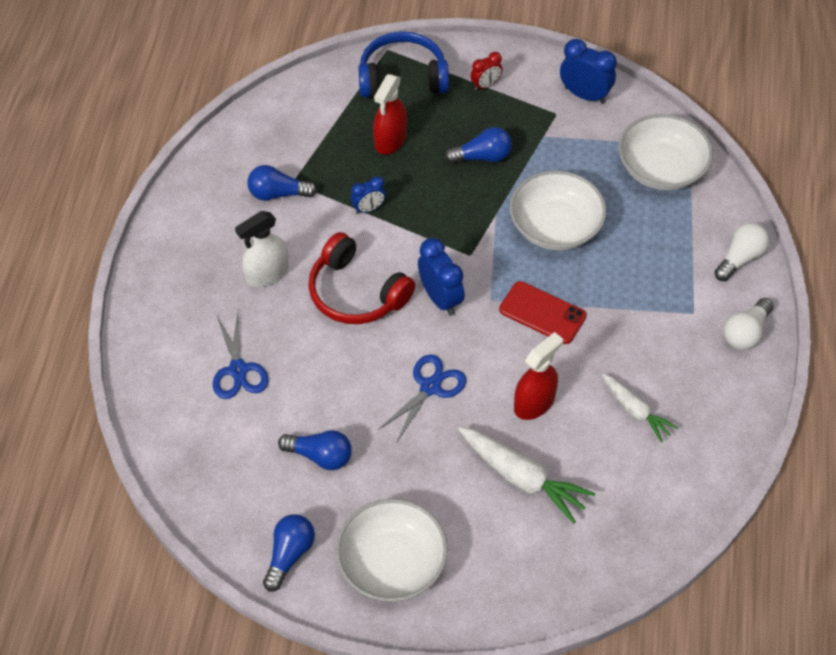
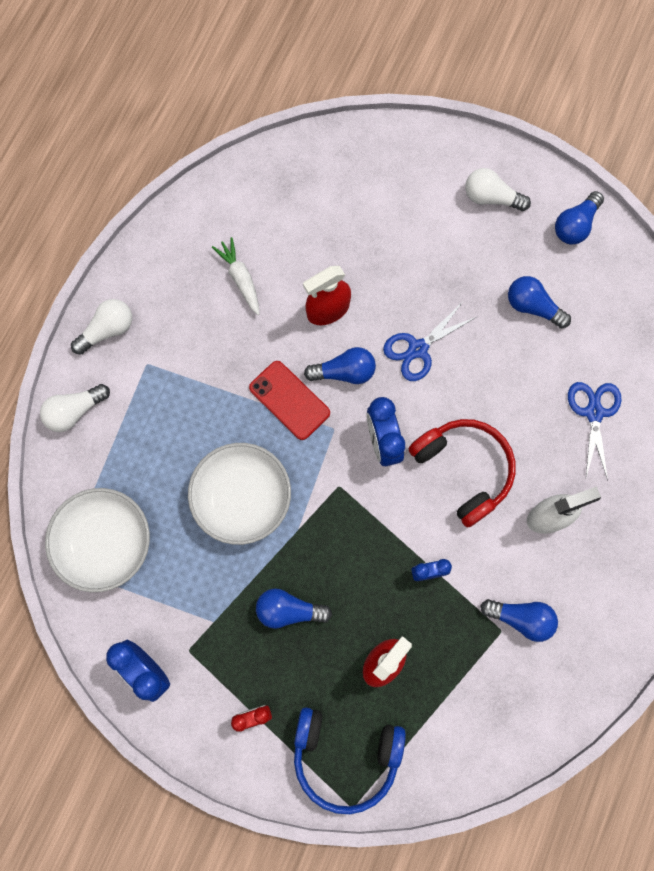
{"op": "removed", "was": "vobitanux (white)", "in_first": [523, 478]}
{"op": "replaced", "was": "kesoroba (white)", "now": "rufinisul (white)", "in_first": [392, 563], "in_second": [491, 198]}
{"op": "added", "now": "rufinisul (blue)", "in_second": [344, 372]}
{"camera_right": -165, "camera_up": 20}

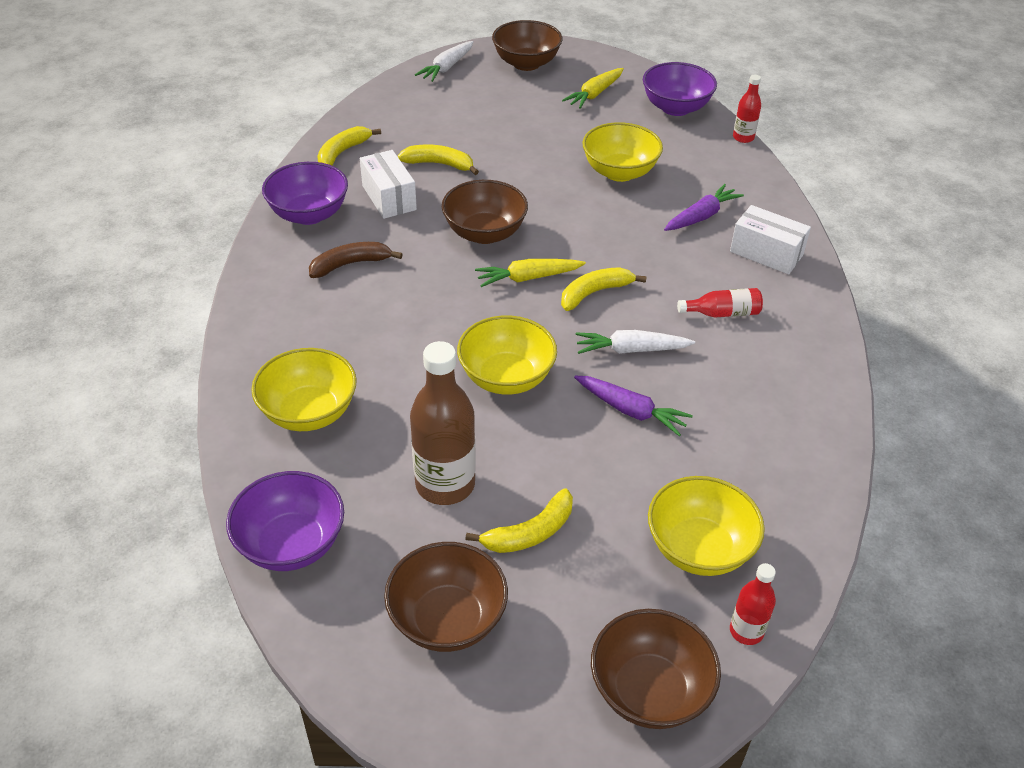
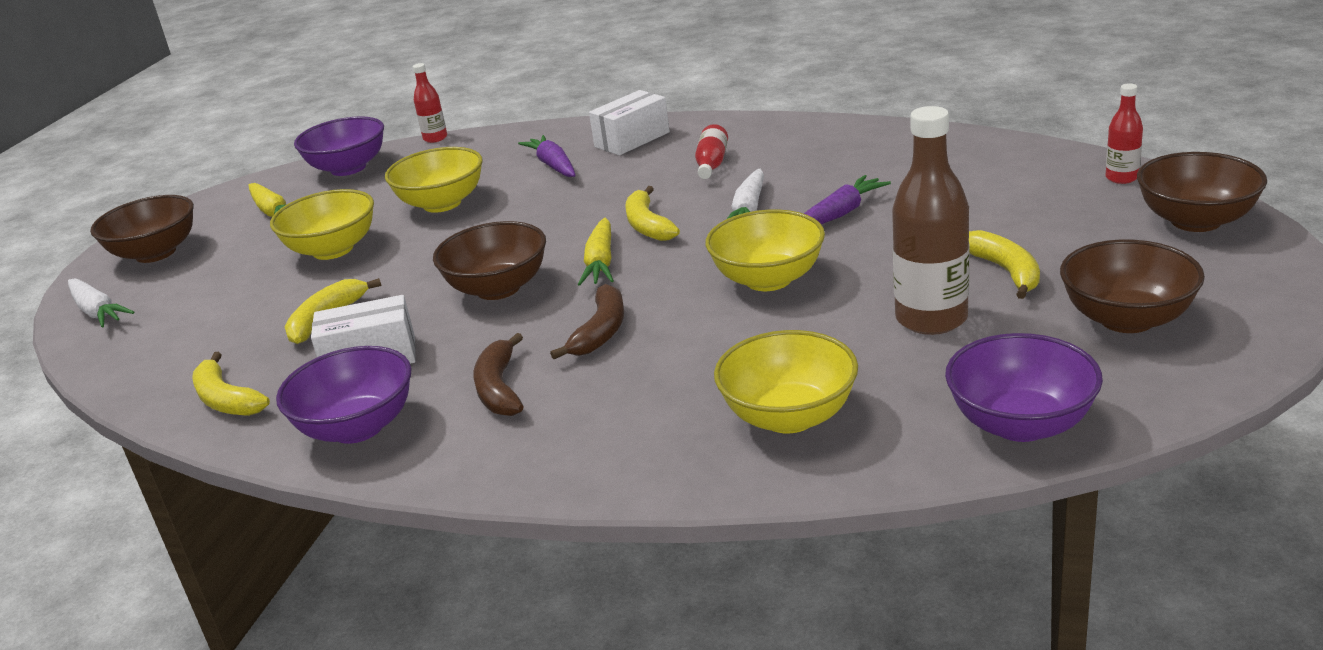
{"op": "moved", "was": "kesoroba (yellow)", "in_first": [699, 549], "in_second": [333, 250]}
{"op": "added", "now": "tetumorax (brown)", "in_second": [601, 331]}
{"camera_right": -70, "camera_up": -15}

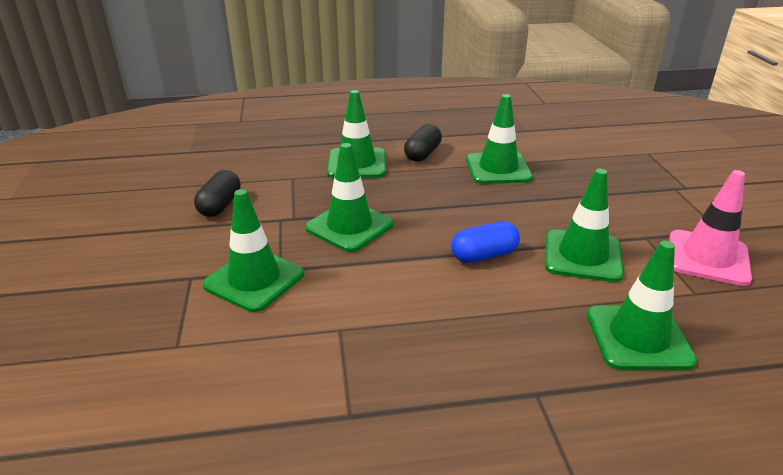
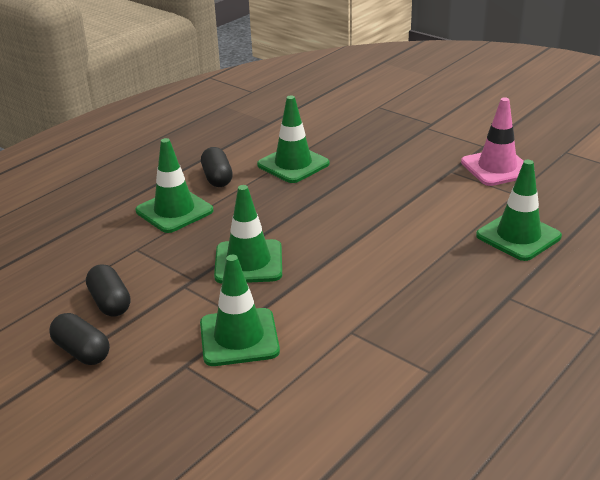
{"op": "removed", "was": "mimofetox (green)", "in_first": [582, 256]}
{"op": "removed", "was": "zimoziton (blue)", "in_first": [484, 255]}
{"op": "added", "now": "zimoziton (black)", "in_second": [82, 351]}
{"camera_right": -40, "camera_up": 0}

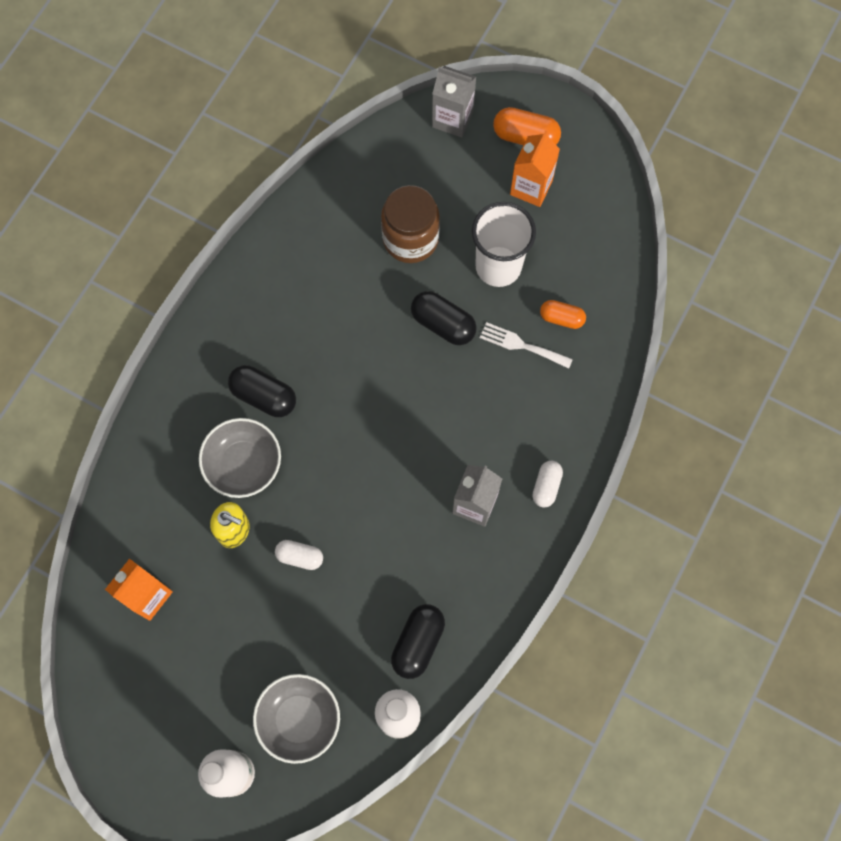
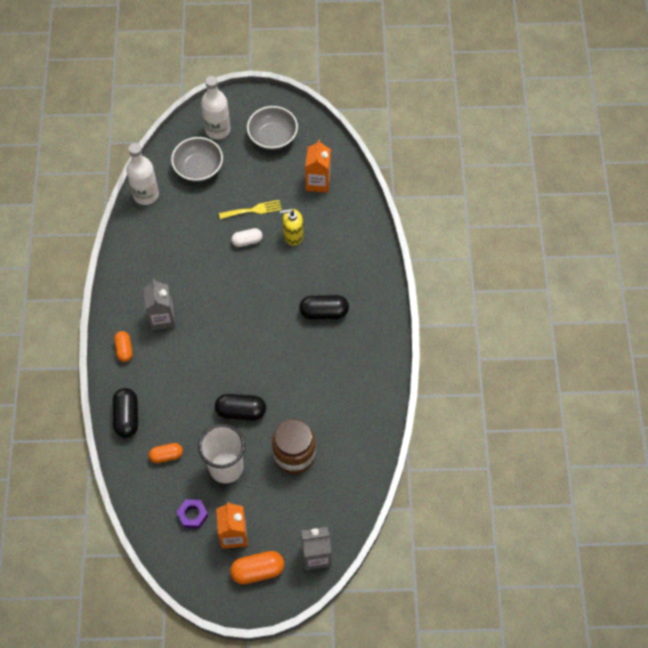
{"op": "removed", "was": "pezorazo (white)", "in_first": [521, 345]}
{"op": "moved", "was": "kesoroba (grey)", "in_first": [243, 464], "in_second": [273, 137]}
{"op": "recoloured", "was": "zimoziton (white)", "now": "zimoziton (orange)", "in_first": [546, 486], "in_second": [124, 349]}
{"op": "moved", "was": "zimoziton (black)", "in_first": [418, 643], "in_second": [127, 417]}
{"op": "added", "now": "pezorazo (yellow)", "in_second": [253, 210]}
{"op": "added", "now": "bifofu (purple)", "in_second": [192, 515]}
{"camera_right": 150, "camera_up": -10}

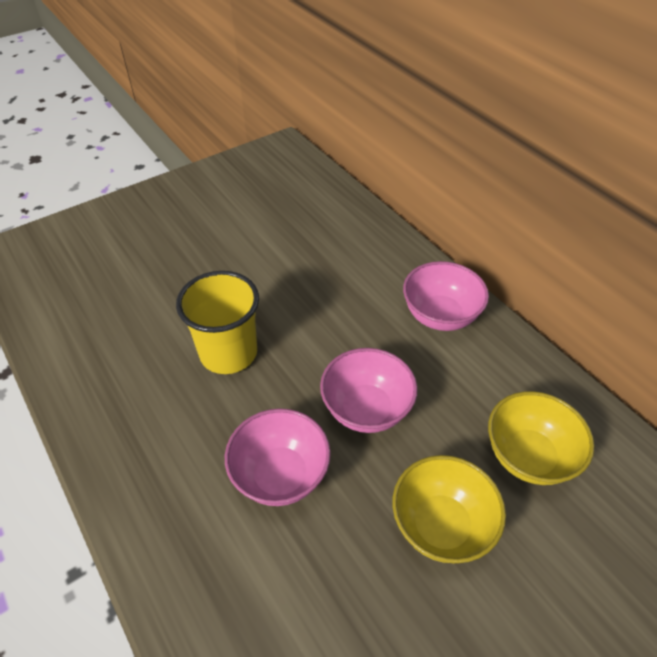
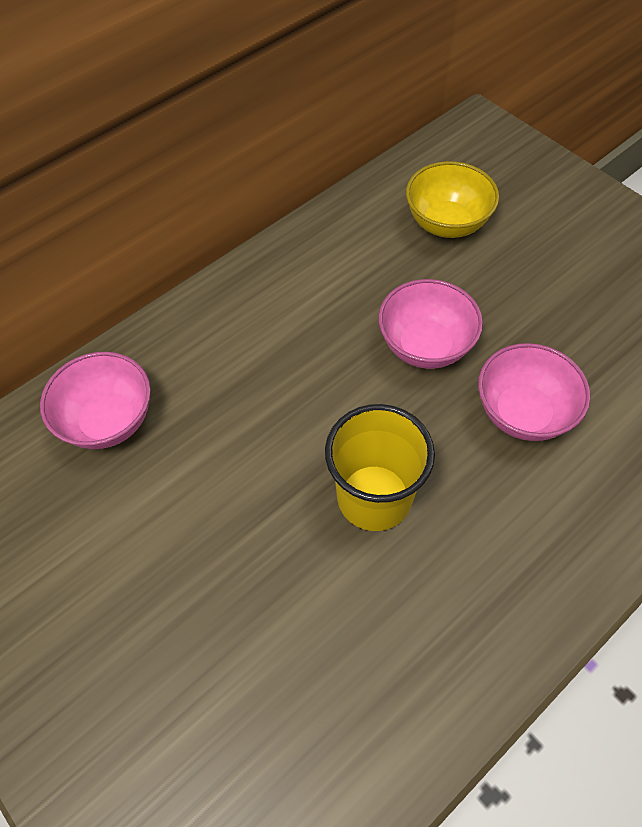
{"op": "moved", "was": "kesoroba (pink)", "in_first": [440, 315], "in_second": [108, 420]}
{"op": "removed", "was": "kesoroba (yellow)", "in_first": [441, 525]}
{"camera_right": -95, "camera_up": 10}

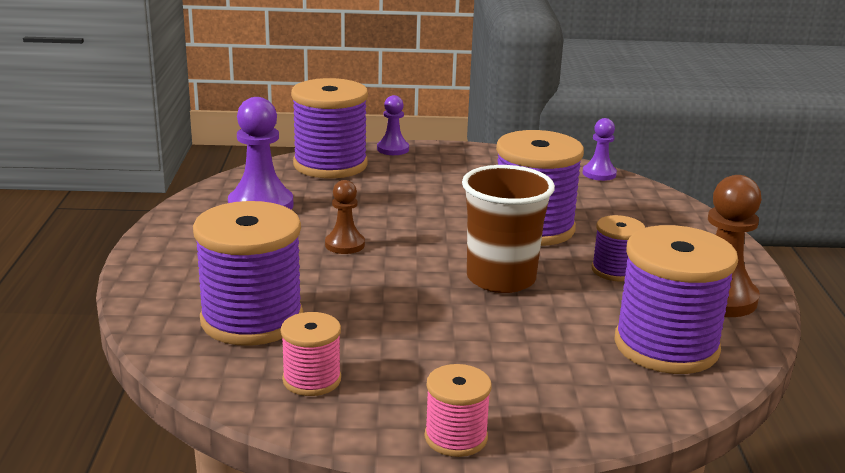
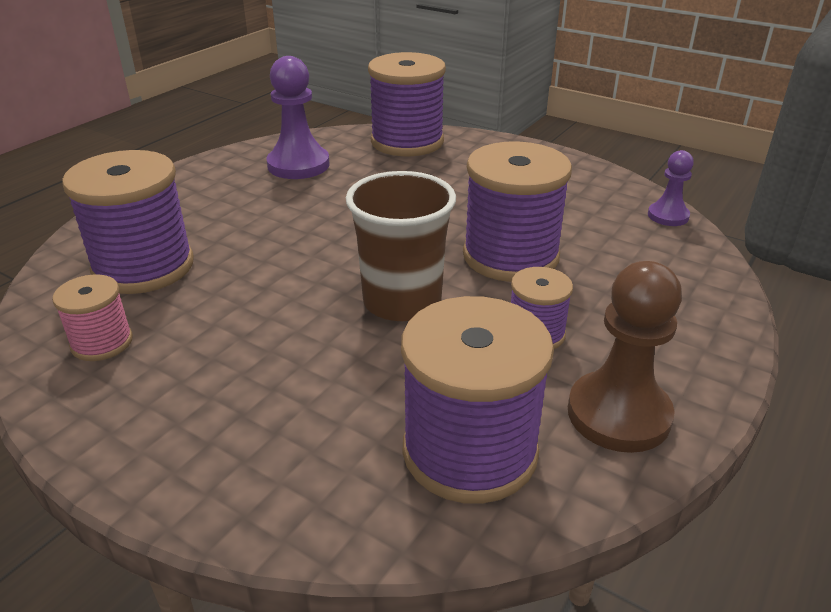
{"op": "removed", "was": "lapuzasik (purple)", "in_first": [393, 149]}
{"op": "removed", "was": "lapuzasik (brown)", "in_first": [345, 245]}
{"op": "removed", "was": "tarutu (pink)", "in_first": [456, 437]}
{"camera_right": 35, "camera_up": 10}

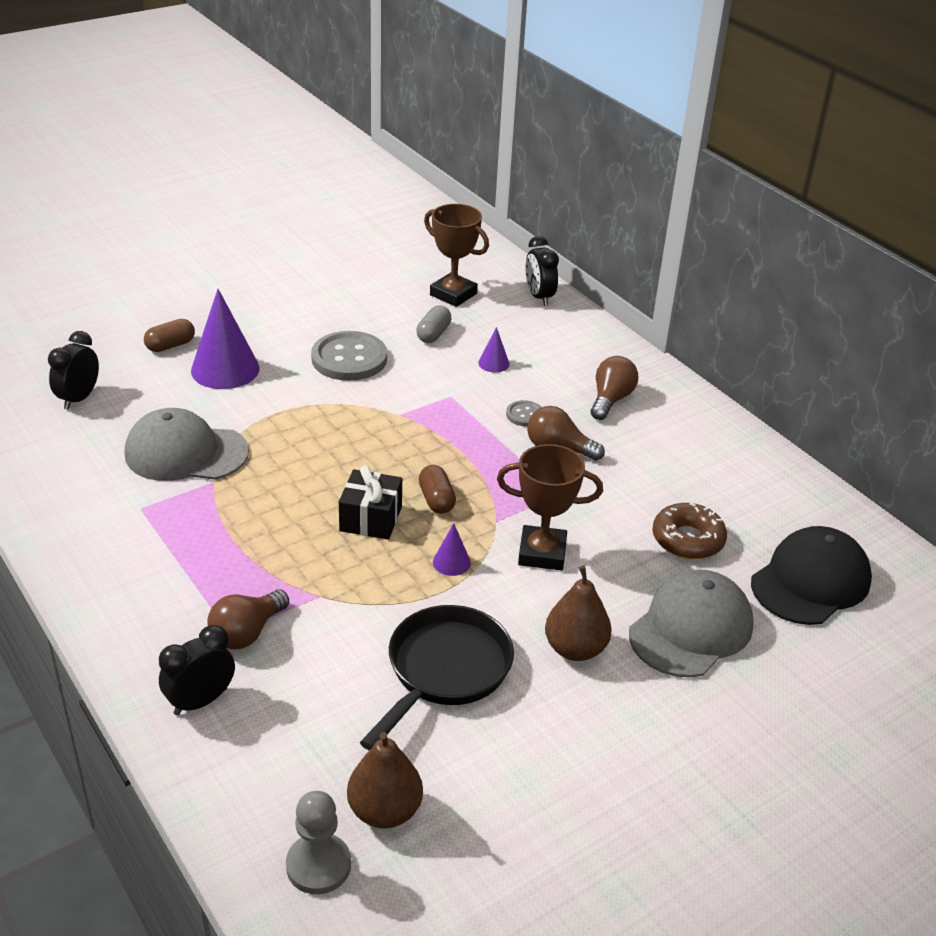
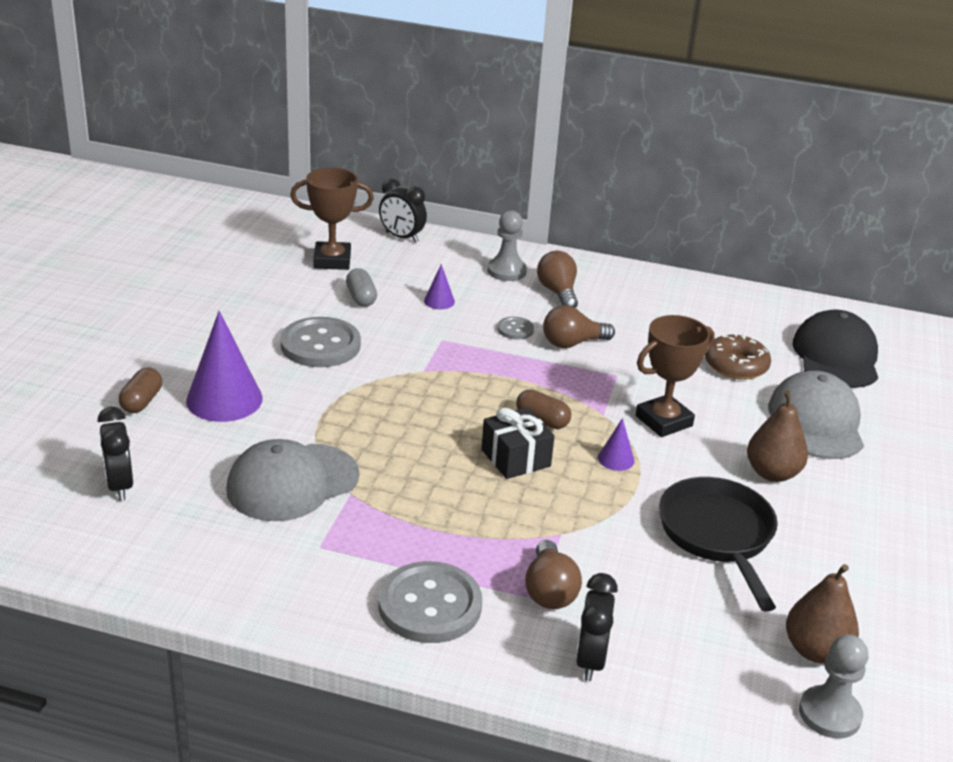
{"op": "added", "now": "lapuzasik (grey)", "in_second": [506, 271]}
{"op": "added", "now": "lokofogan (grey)", "in_second": [430, 605]}
{"camera_right": -40, "camera_up": -5}

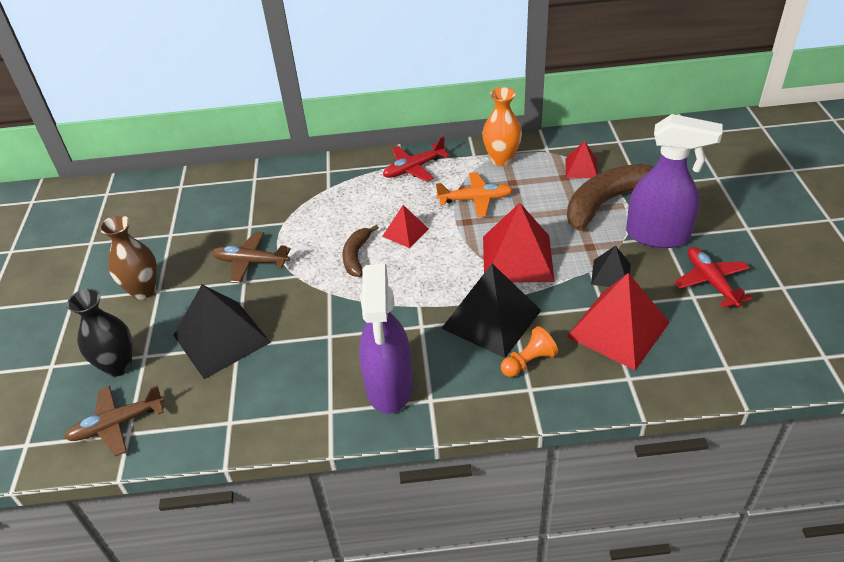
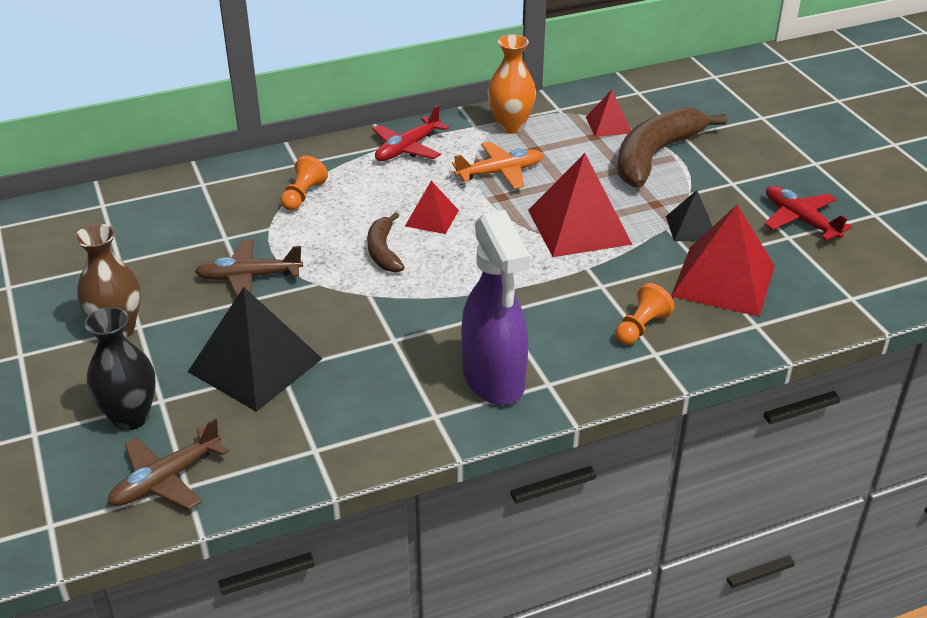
{"op": "removed", "was": "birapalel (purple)", "in_first": [658, 236]}
{"op": "removed", "was": "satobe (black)", "in_first": [491, 319]}
{"op": "added", "now": "lapuzasik (orange)", "in_second": [303, 195]}
{"camera_right": -20, "camera_up": -5}

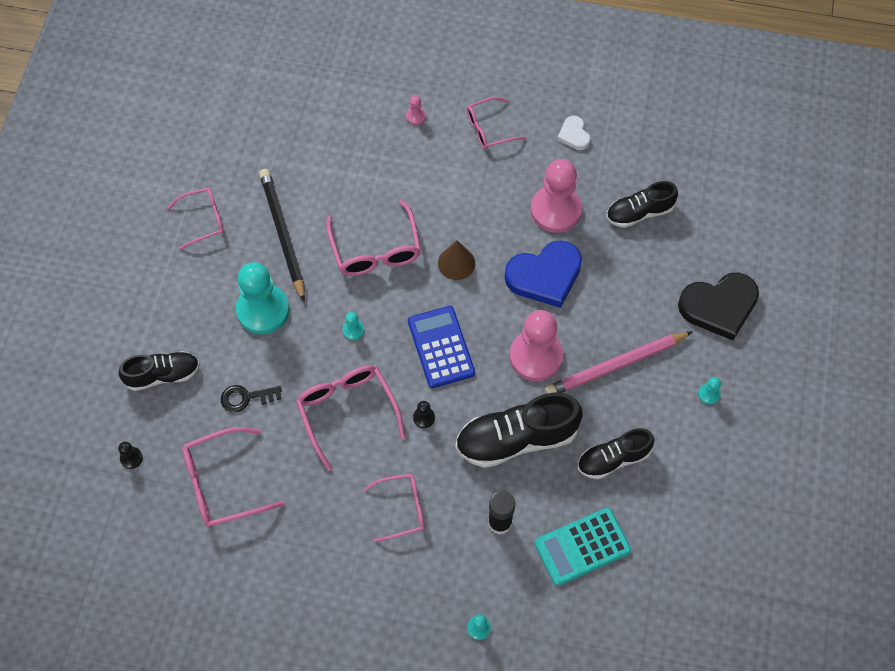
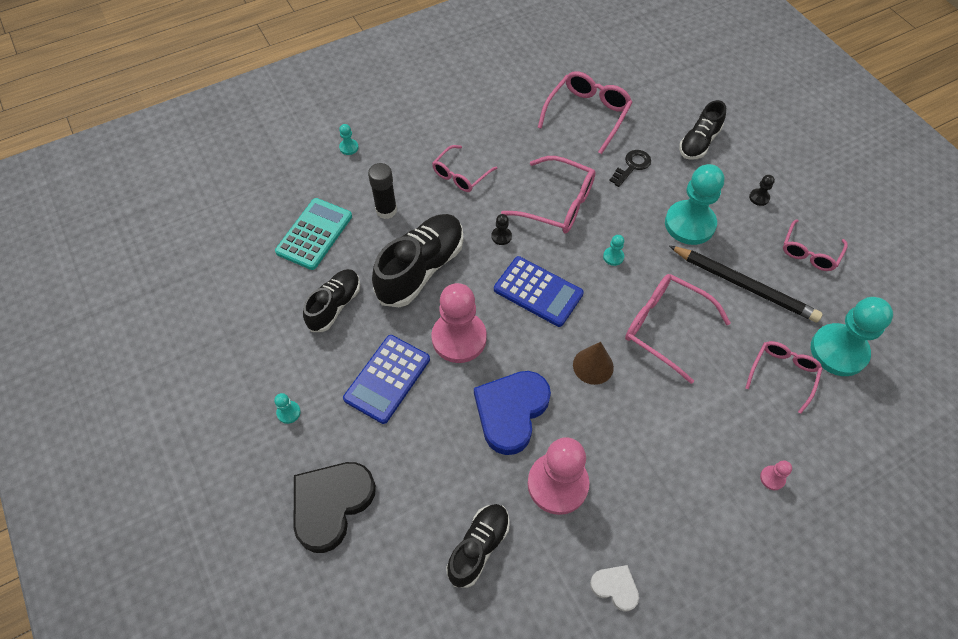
{"op": "moved", "was": "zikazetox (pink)", "in_first": [489, 129], "in_second": [782, 374]}
{"op": "replaced", "was": "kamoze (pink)", "now": "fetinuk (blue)", "in_first": [616, 365], "in_second": [387, 379]}
{"op": "moved", "was": "lapuzasik (black)", "in_first": [131, 458], "in_second": [759, 198]}
{"op": "added", "now": "lapuzasik (turquoise)", "in_second": [838, 351]}
{"camera_right": 140, "camera_up": -5}

